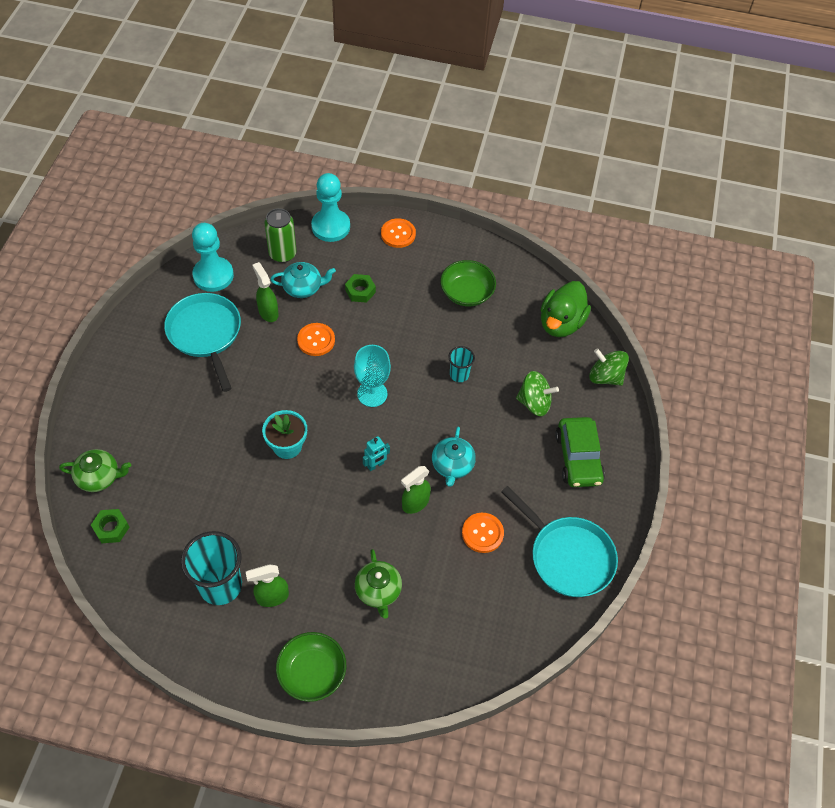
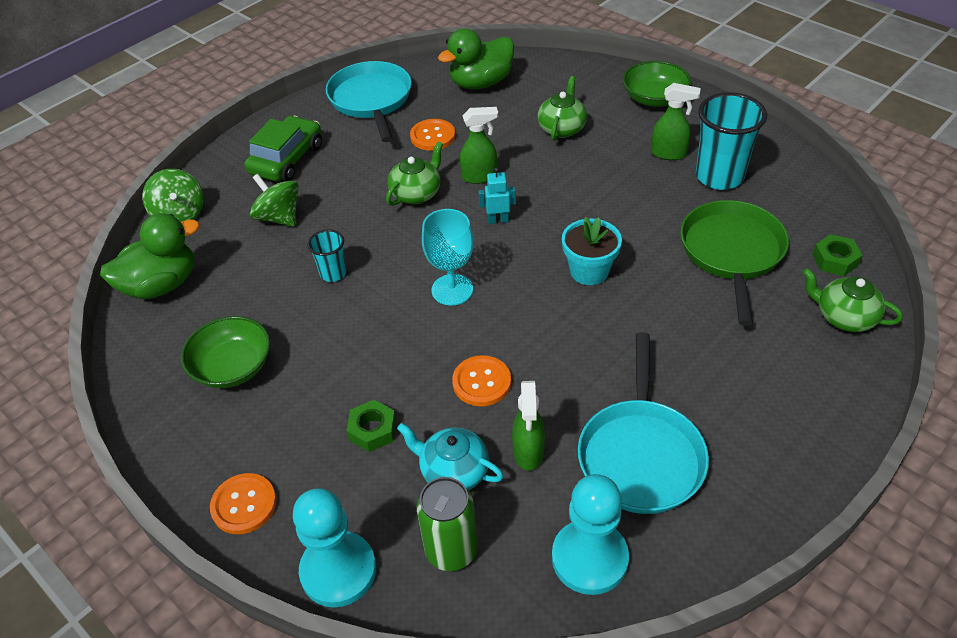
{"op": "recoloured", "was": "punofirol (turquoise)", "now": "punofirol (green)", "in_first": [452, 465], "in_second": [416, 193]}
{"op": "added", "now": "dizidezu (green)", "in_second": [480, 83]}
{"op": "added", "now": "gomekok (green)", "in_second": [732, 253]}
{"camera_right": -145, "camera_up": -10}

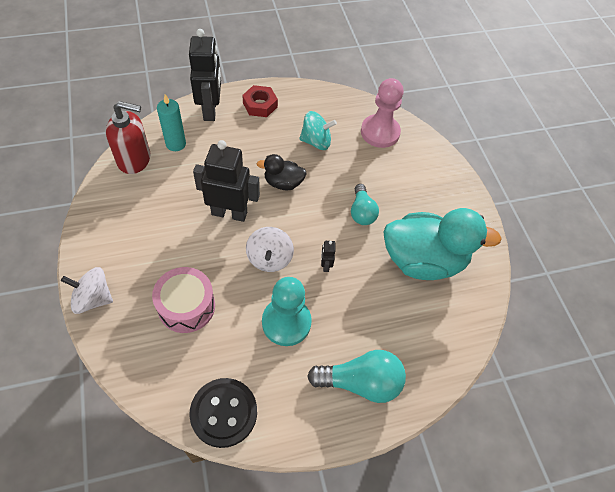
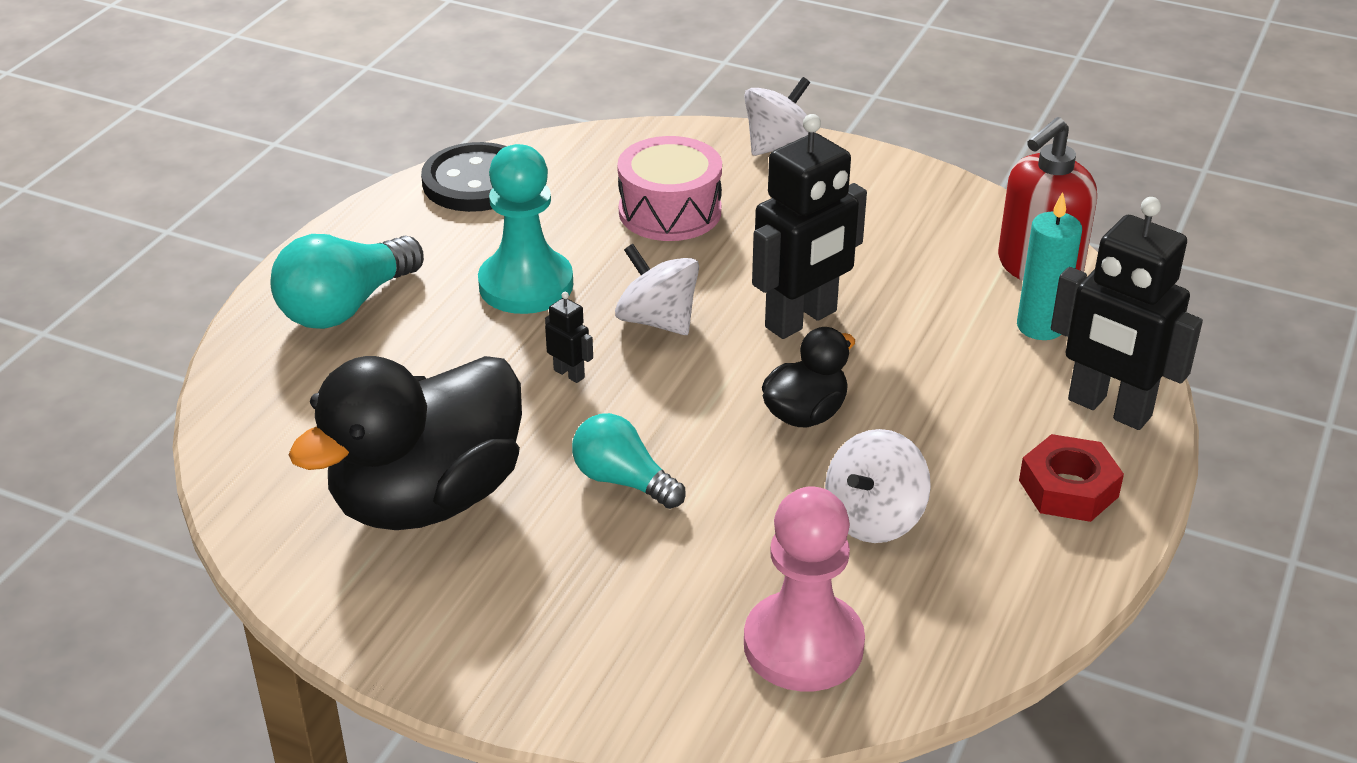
{"op": "recoloured", "was": "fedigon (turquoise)", "now": "fedigon (white)", "in_first": [316, 141], "in_second": [874, 518]}
{"op": "recoloured", "was": "dizidezu (turquoise)", "now": "dizidezu (black)", "in_first": [423, 260], "in_second": [427, 498]}
{"camera_right": 135, "camera_up": -20}

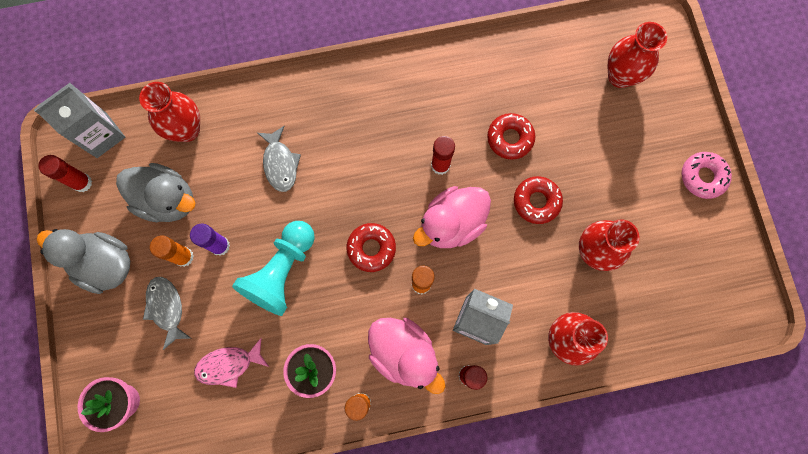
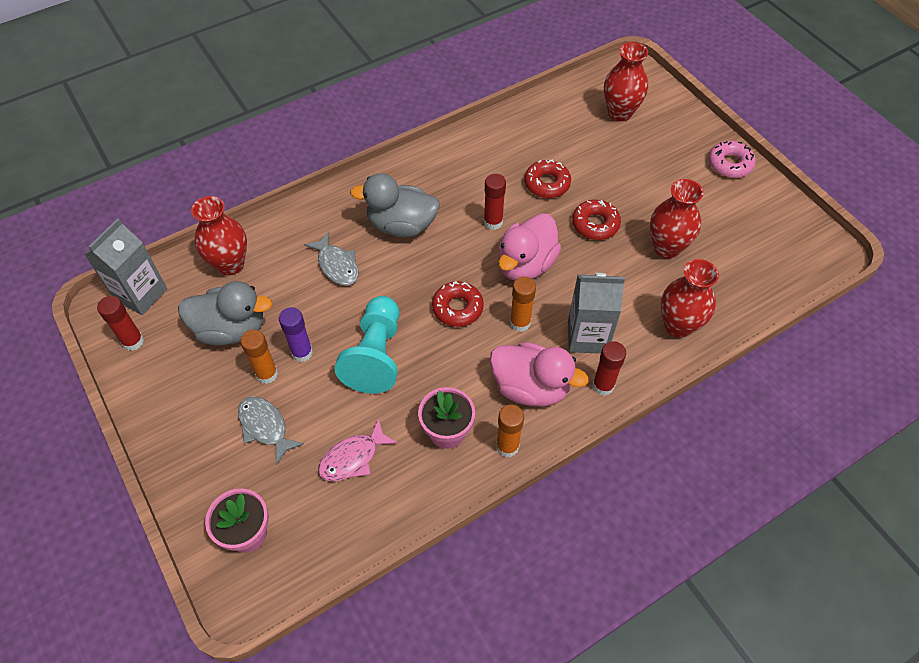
{"op": "moved", "was": "dizidezu (grey)", "in_first": [105, 264], "in_second": [401, 225]}
{"camera_right": -20, "camera_up": -20}

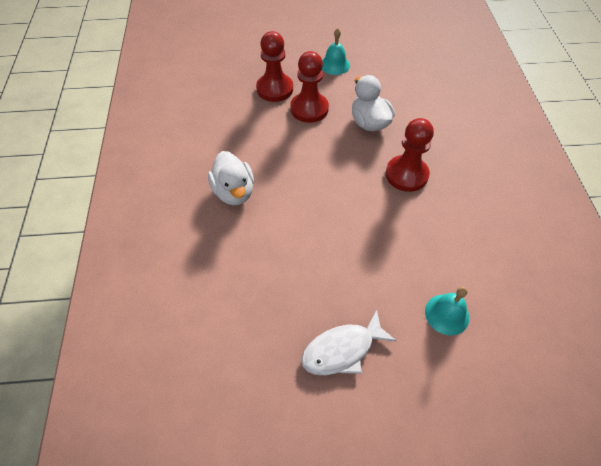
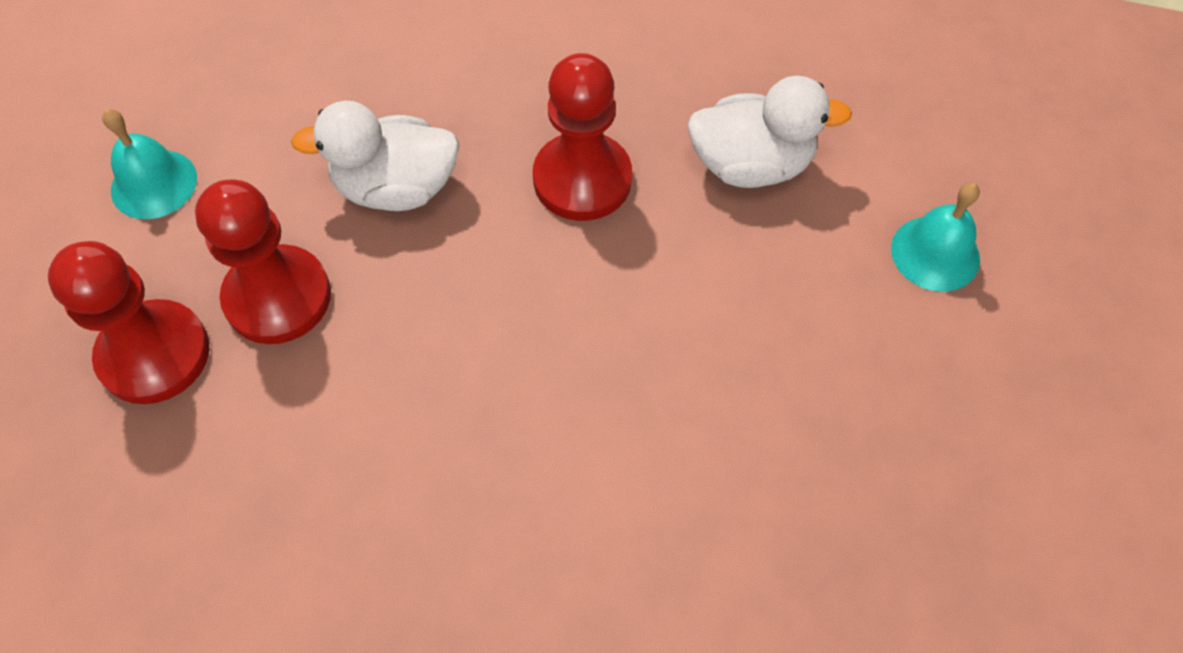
{"op": "moved", "was": "dizidezu (white)", "in_first": [234, 192], "in_second": [751, 165]}
{"op": "removed", "was": "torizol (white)", "in_first": [342, 350]}
{"camera_right": -70, "camera_up": 5}

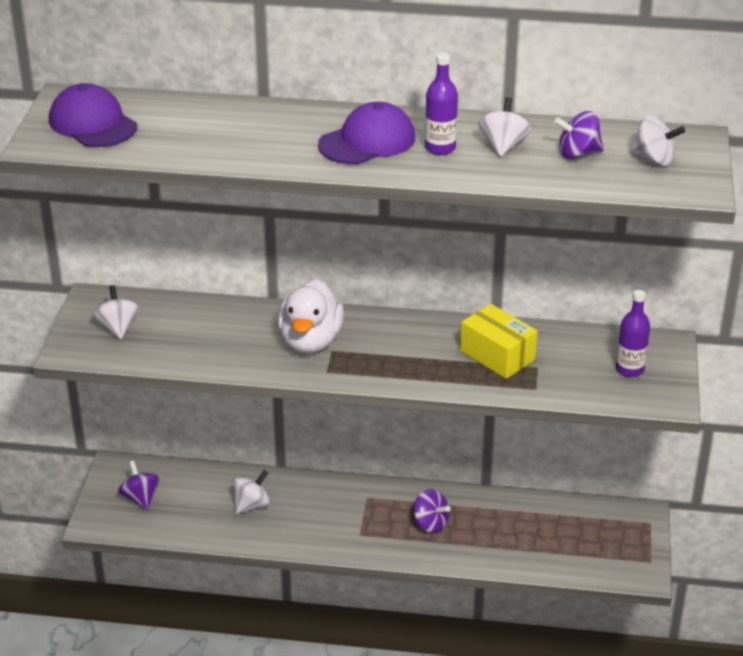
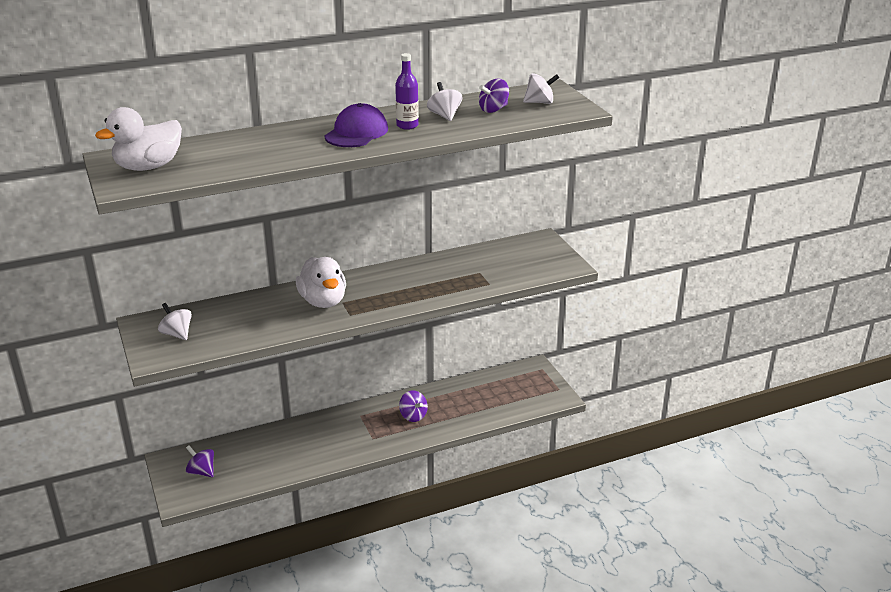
{"op": "replaced", "was": "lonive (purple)", "now": "dizidezu (white)", "in_first": [93, 123], "in_second": [148, 167]}
{"op": "removed", "was": "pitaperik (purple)", "in_first": [629, 369]}
{"op": "removed", "was": "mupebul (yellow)", "in_first": [497, 355]}
{"op": "removed", "was": "fedigon (white)", "in_first": [252, 505]}
{"op": "turned", "was": "fedigon (purple)", "in_first": [430, 523], "in_second": [413, 416], "clockwise": 45}
{"camera_right": -30, "camera_up": -5}

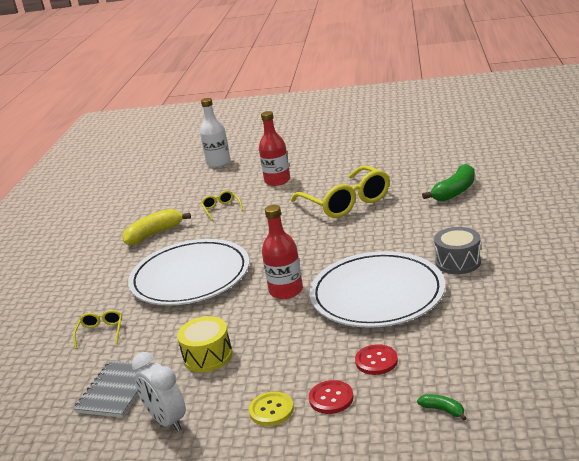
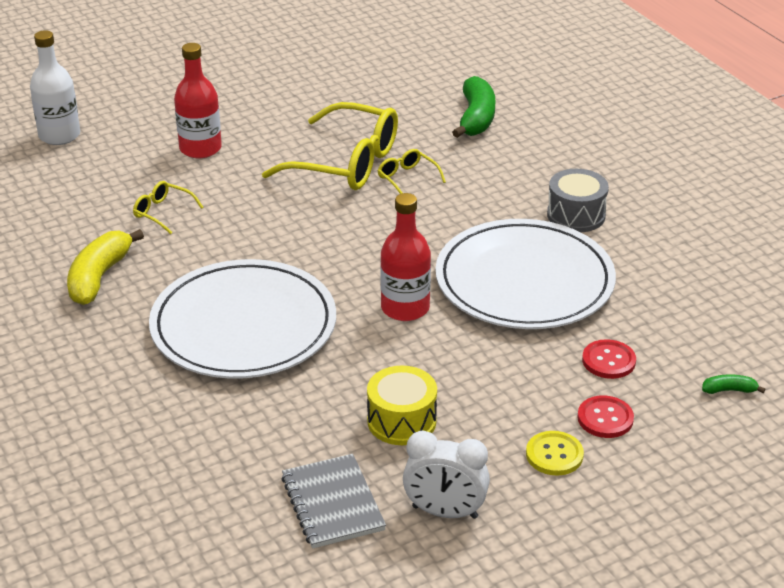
{"op": "moved", "was": "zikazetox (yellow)", "in_first": [101, 332], "in_second": [407, 178]}
{"camera_right": -40, "camera_up": 10}

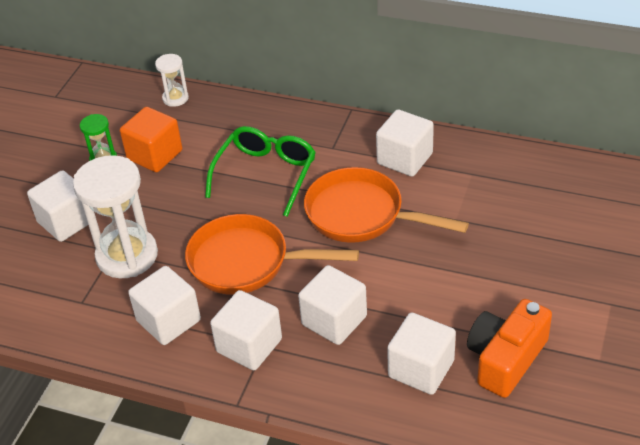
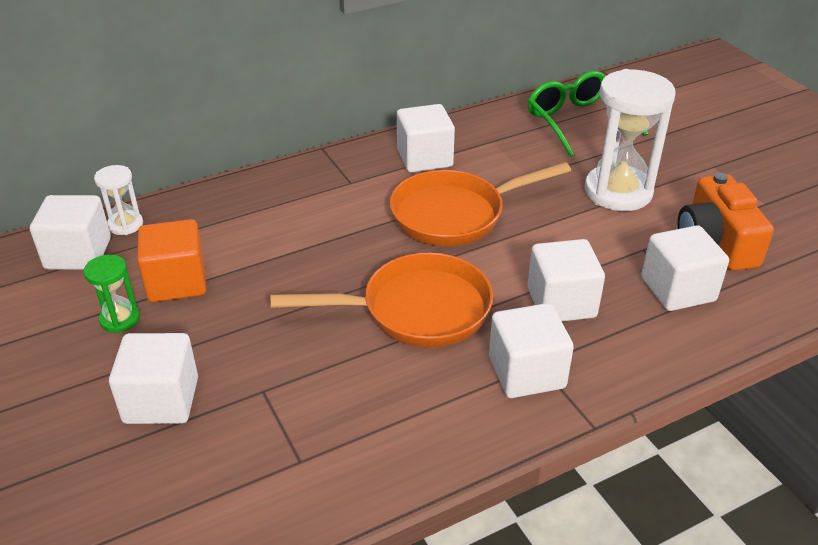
{"op": "moved", "was": "zikazetox (green)", "in_first": [266, 174], "in_second": [578, 121]}
{"op": "moved", "was": "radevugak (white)", "in_first": [127, 256], "in_second": [618, 192]}
{"op": "turned", "was": "gomekok (orange)", "in_first": [247, 262], "in_second": [416, 310], "clockwise": -150}
{"op": "moved", "was": "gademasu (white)", "in_first": [168, 321], "in_second": [78, 254]}
{"camera_right": -50, "camera_up": -5}

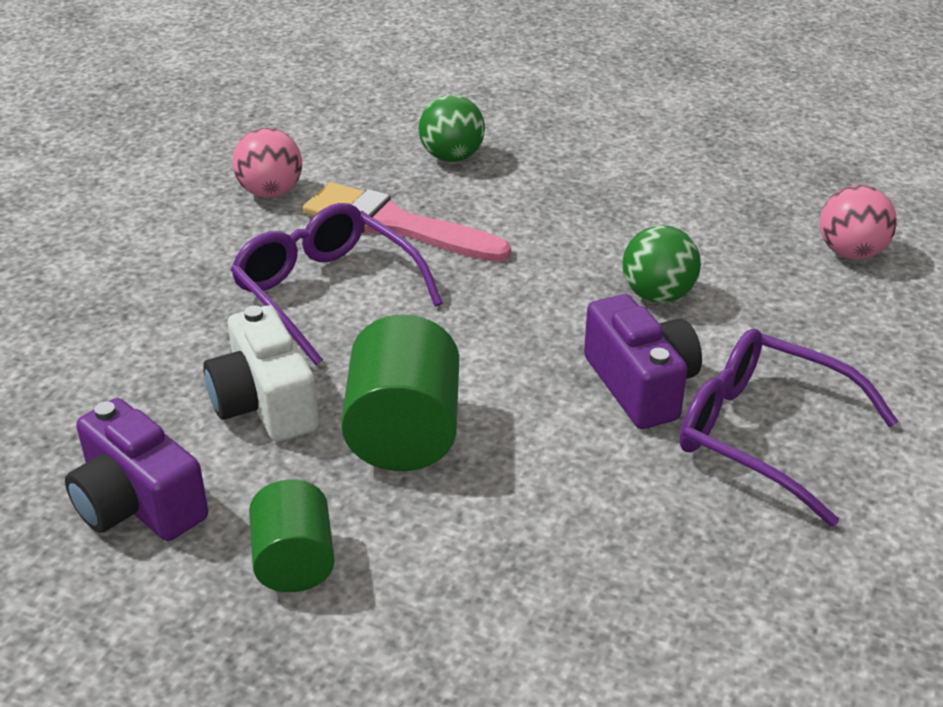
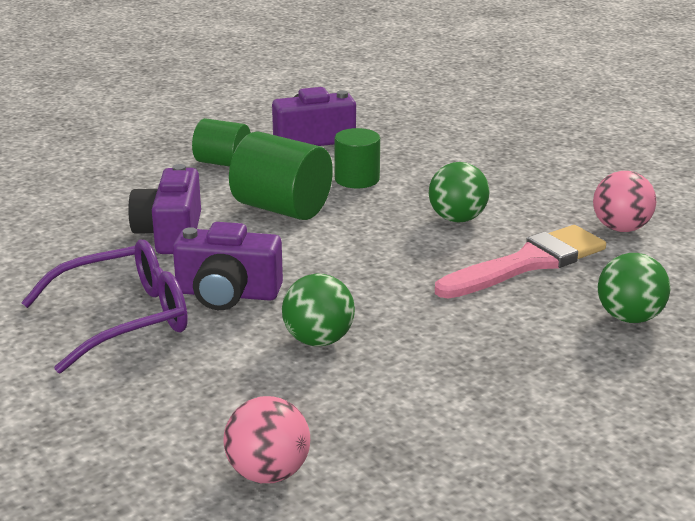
{"op": "replaced", "was": "zikazetox (purple)", "now": "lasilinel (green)", "in_first": [326, 292], "in_second": [457, 219]}
{"op": "replaced", "was": "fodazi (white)", "now": "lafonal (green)", "in_first": [264, 403], "in_second": [357, 179]}
{"op": "added", "now": "fodazi (purple)", "in_second": [170, 233]}
{"camera_right": 120, "camera_up": -10}

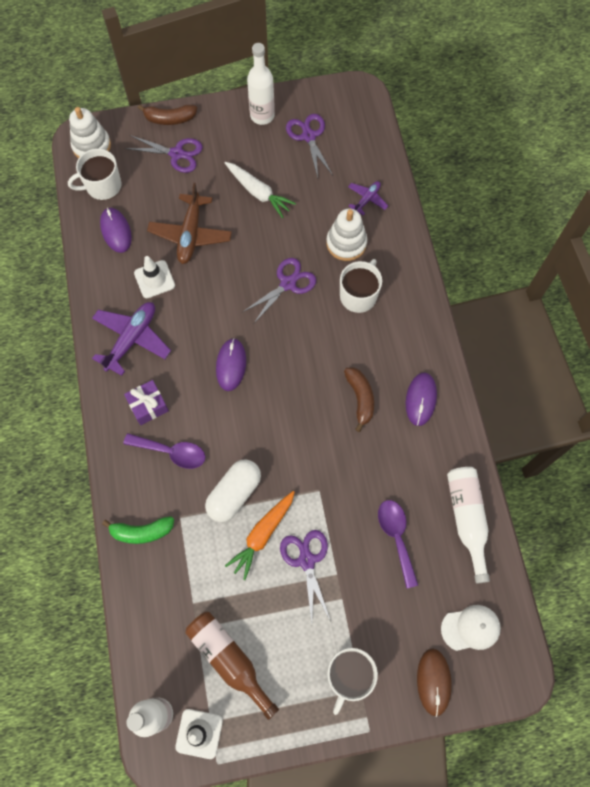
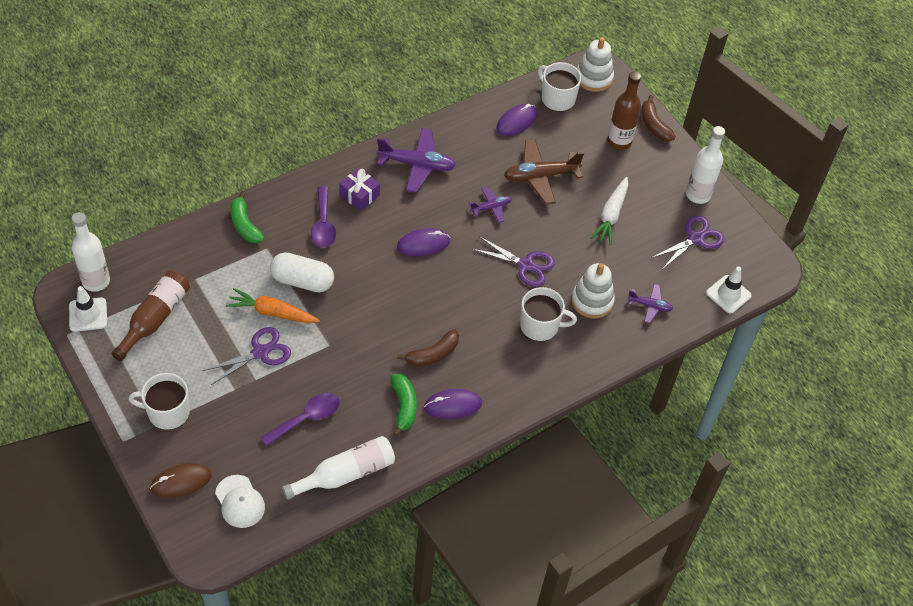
{"op": "replaced", "was": "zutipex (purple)", "now": "pitaperik (brown)", "in_first": [177, 154], "in_second": [619, 141]}
{"op": "moved", "was": "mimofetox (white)", "in_first": [154, 279], "in_second": [728, 294]}
{"op": "added", "now": "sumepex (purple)", "in_second": [491, 207]}
{"op": "added", "now": "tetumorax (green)", "in_second": [404, 406]}
{"camera_right": 65, "camera_up": -15}

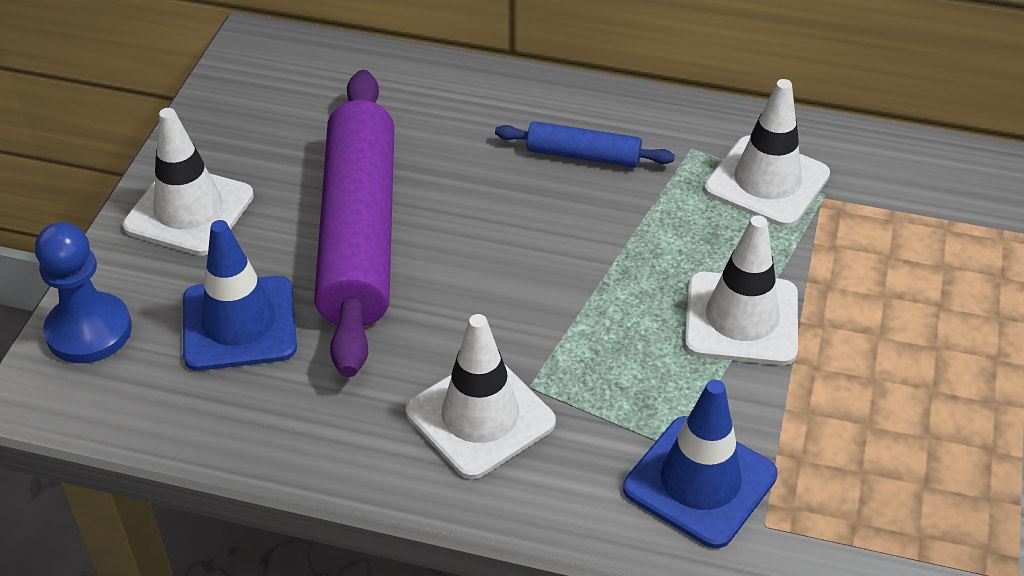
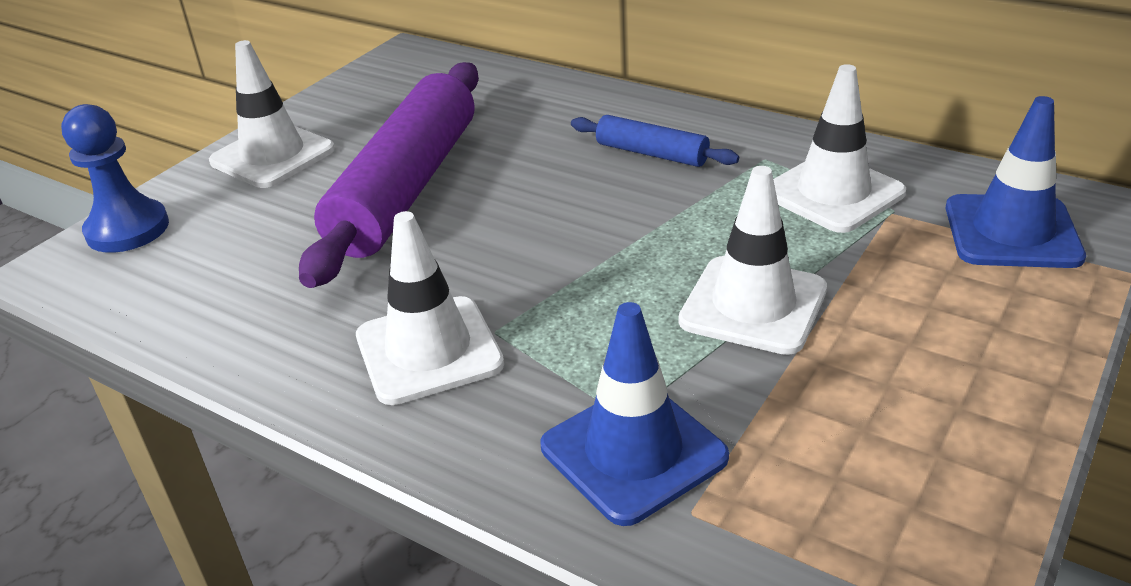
{"op": "moved", "was": "mimofetox (blue)", "in_first": [239, 324], "in_second": [1012, 232]}
{"camera_right": 20, "camera_up": -10}

